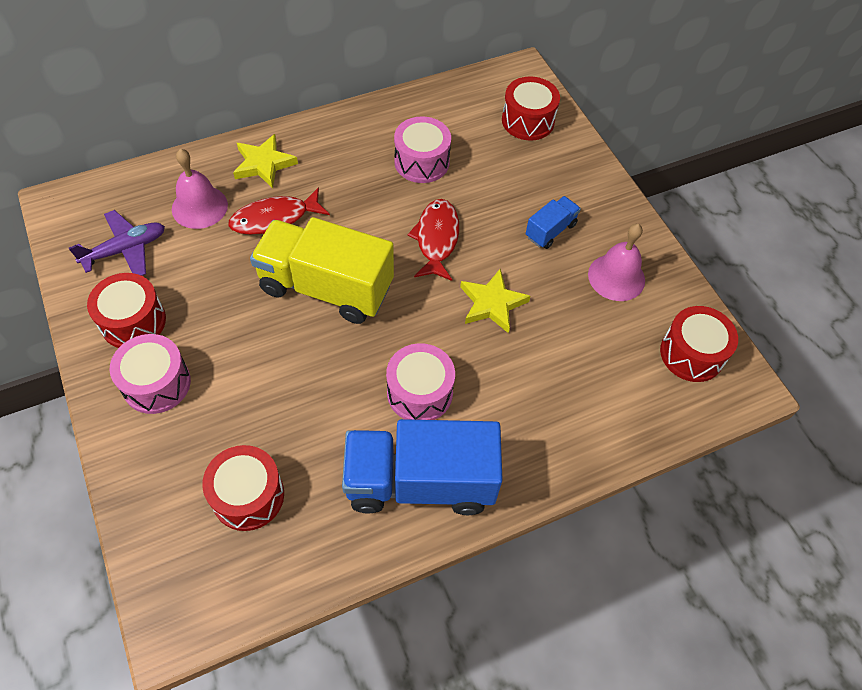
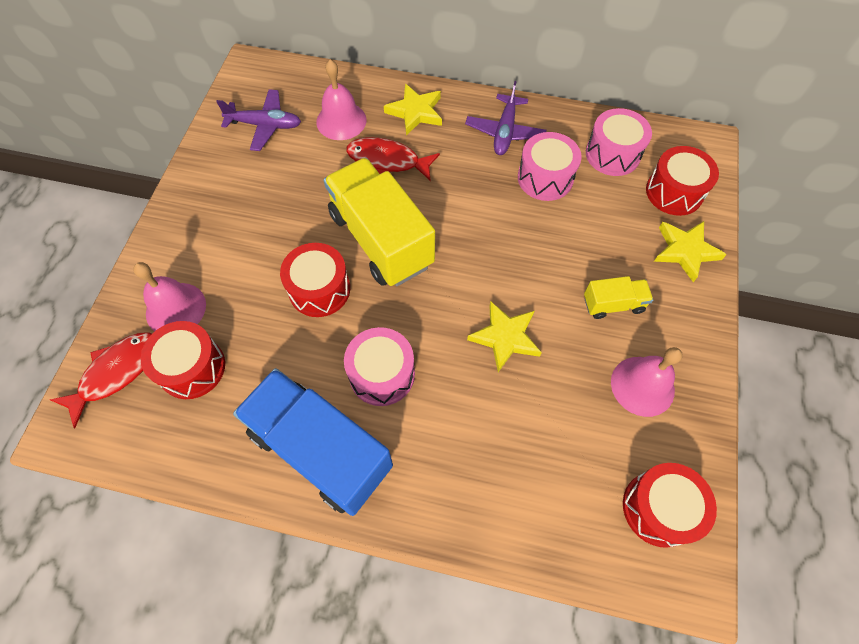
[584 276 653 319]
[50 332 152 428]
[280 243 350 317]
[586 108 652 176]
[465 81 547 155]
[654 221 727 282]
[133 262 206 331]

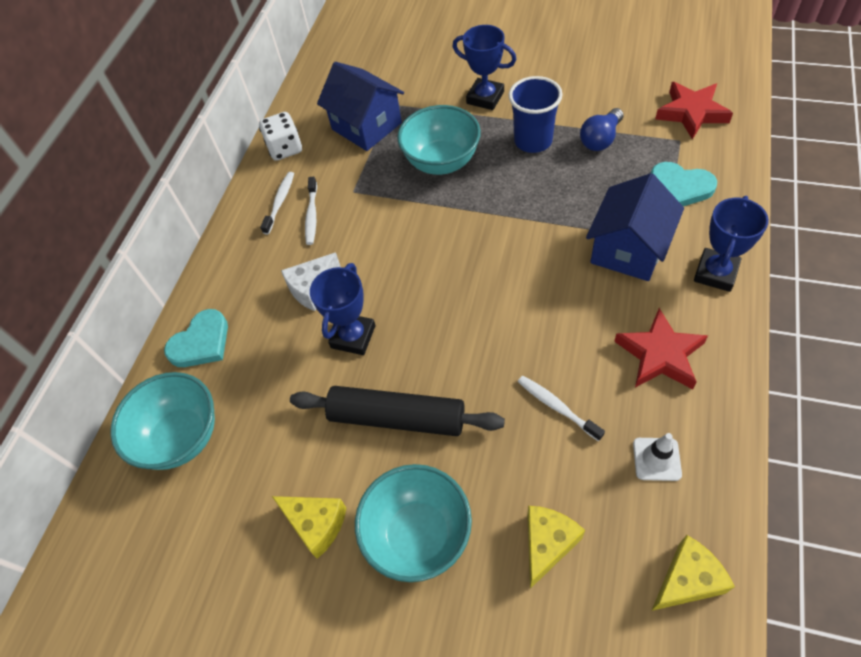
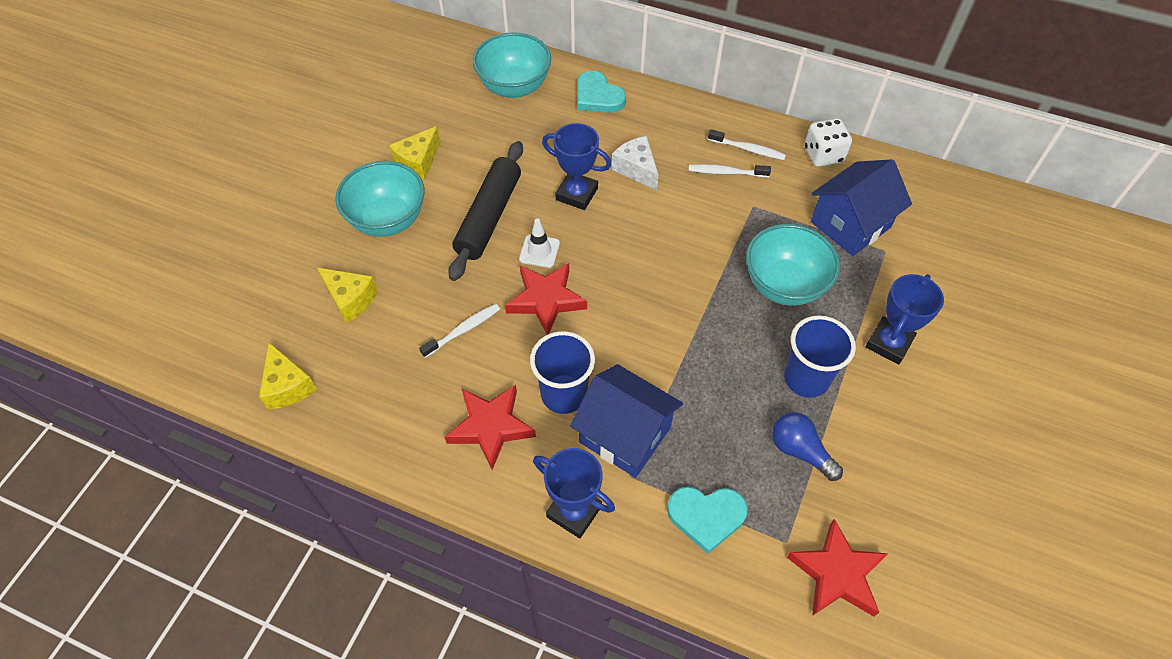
[667 487 748 554]
[519 218 560 268]
[505 263 587 335]
[530 331 595 414]

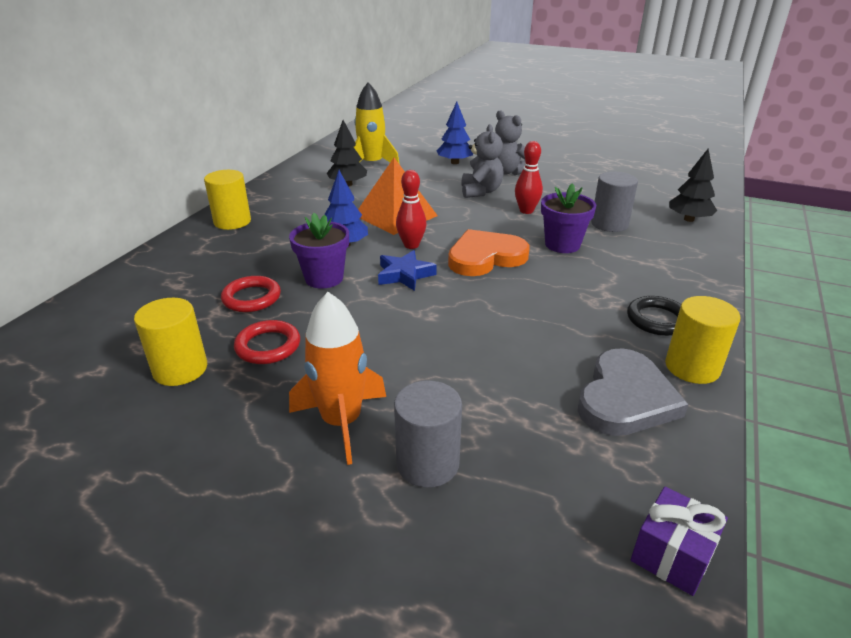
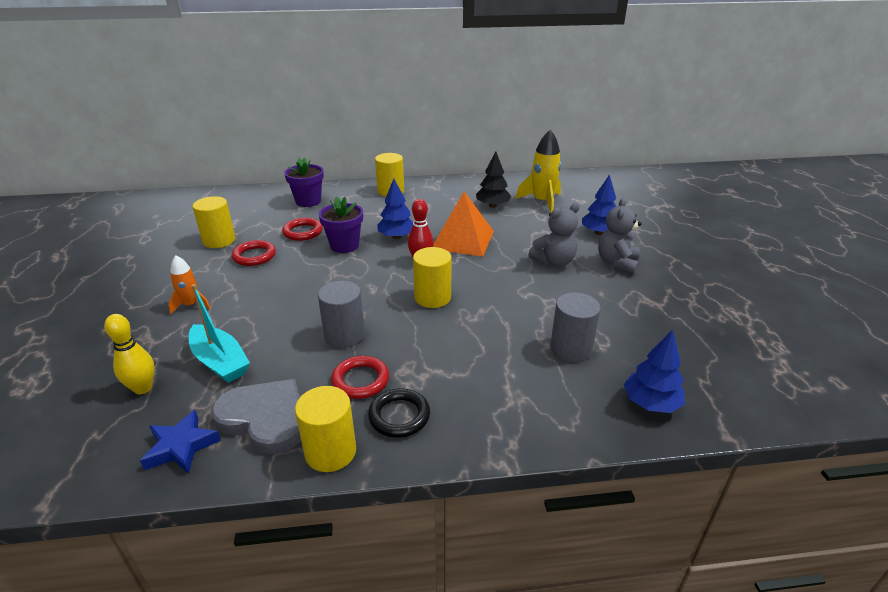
[515 141 543 214] (first image)
[624 330 685 413]
[284 158 324 207]
[413 247 452 308]
[140 410 221 474]
[168 255 210 315]
[211 379 301 454]
[318 281 365 348]
[631 487 728 596] (first image)
[189 284 250 383]
[104 314 155 394]
[331 356 389 399]

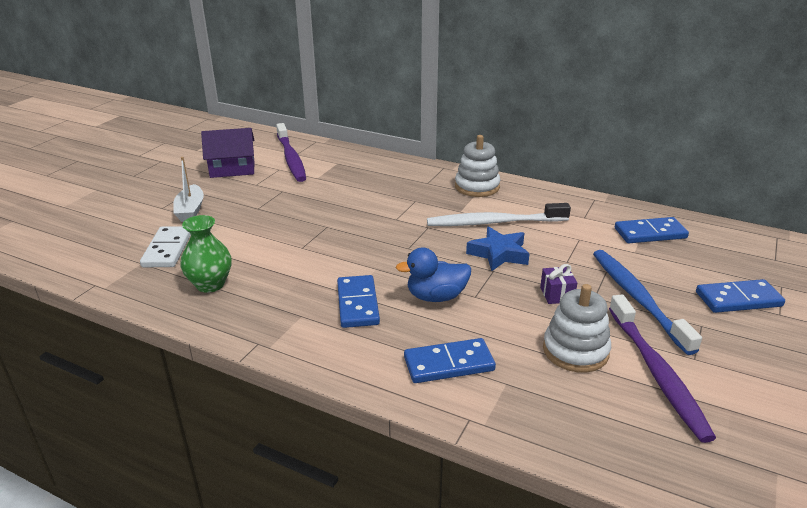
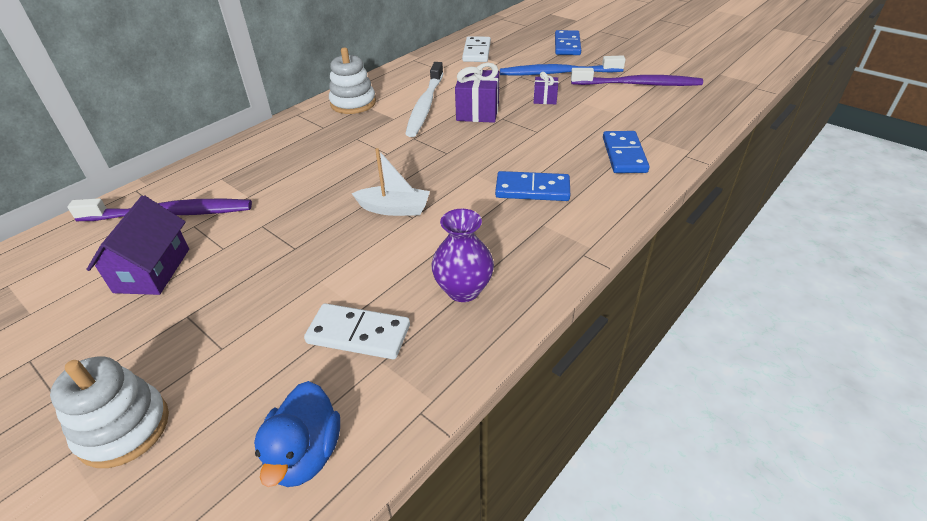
[351 148 430 216]
[431 209 494 302]
[462 36 491 62]
[455 63 500 123]
[254 381 340 487]
[50 356 169 468]

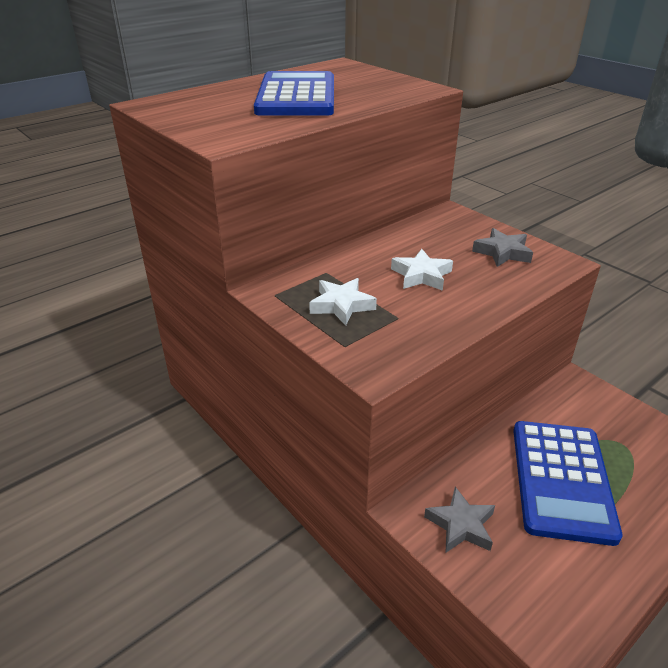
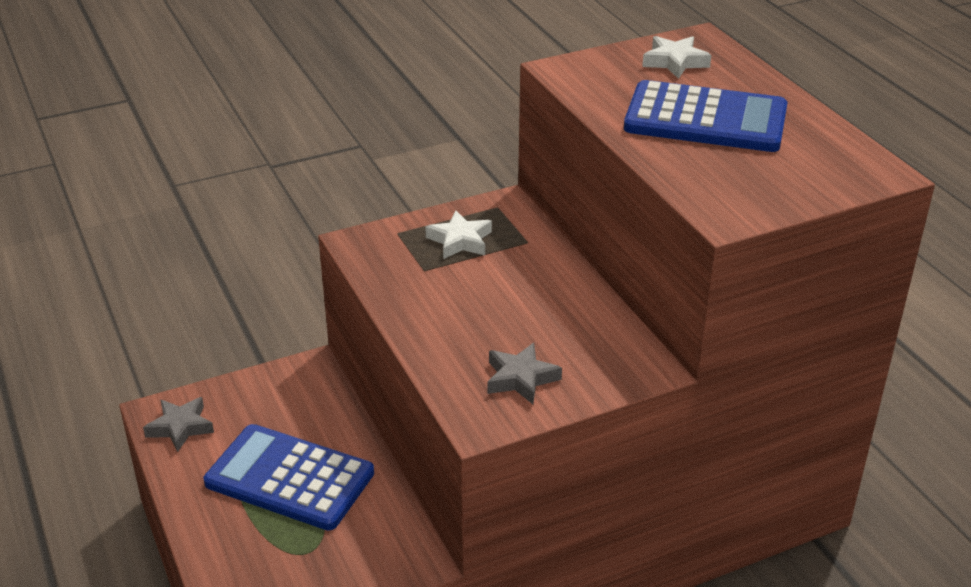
[642 36 711 79]
[143 397 214 452]

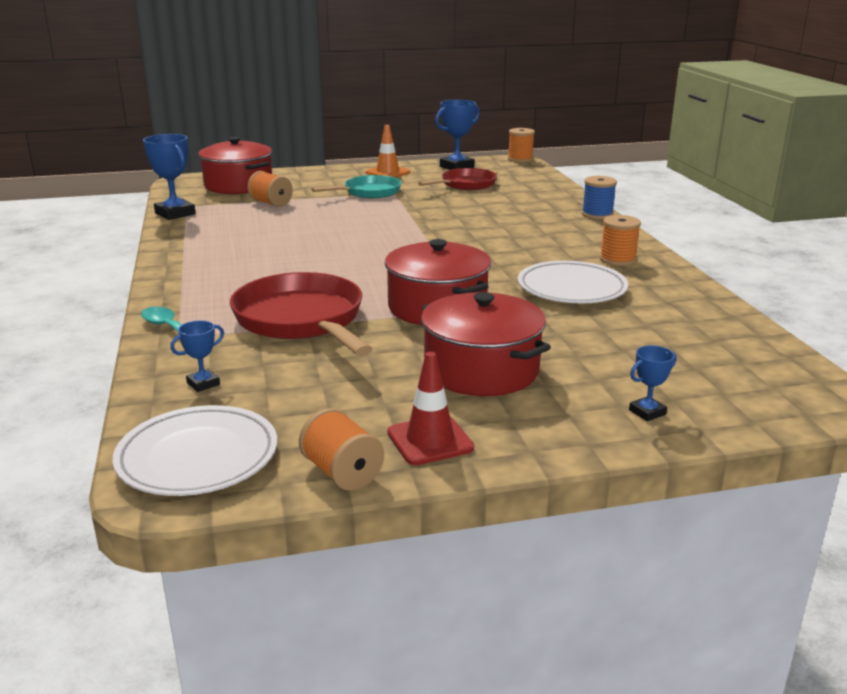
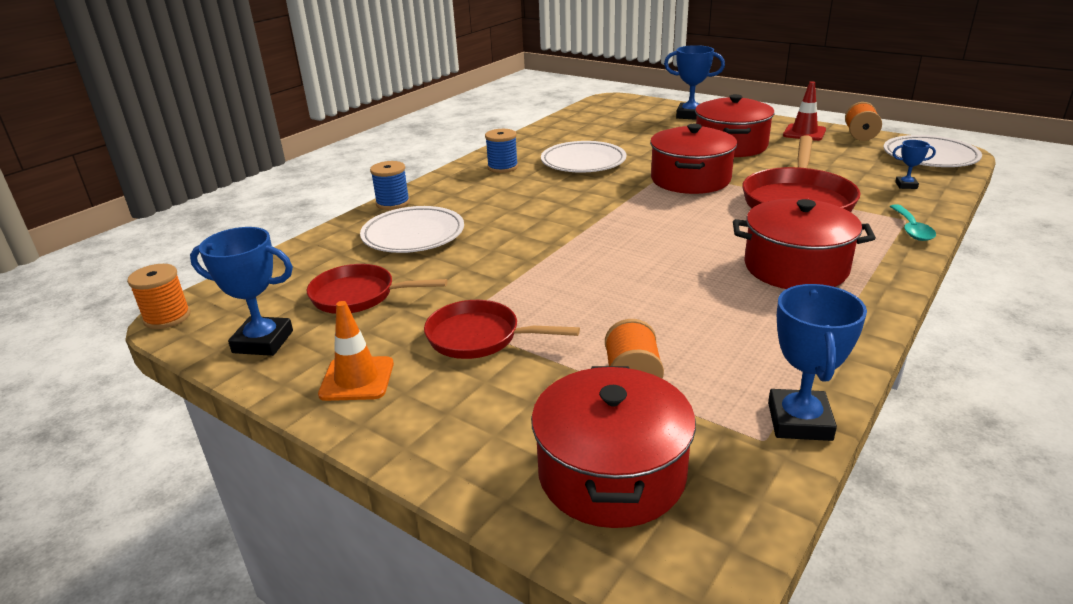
[424 300 580 359]
[485 129 518 173]
[664 45 725 120]
[733 199 876 289]
[360 206 464 253]

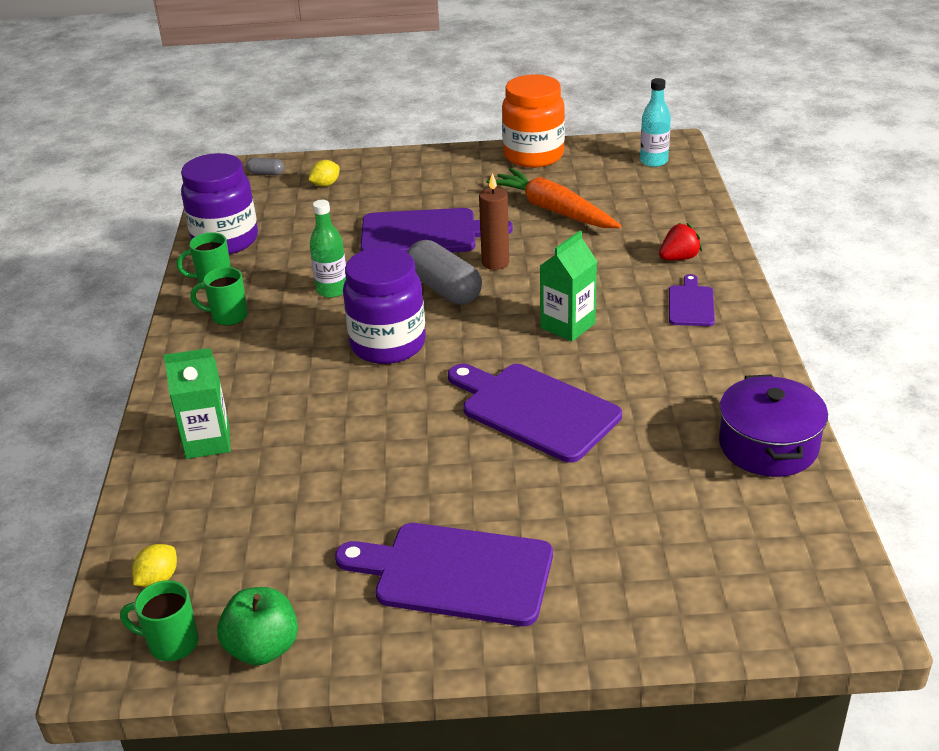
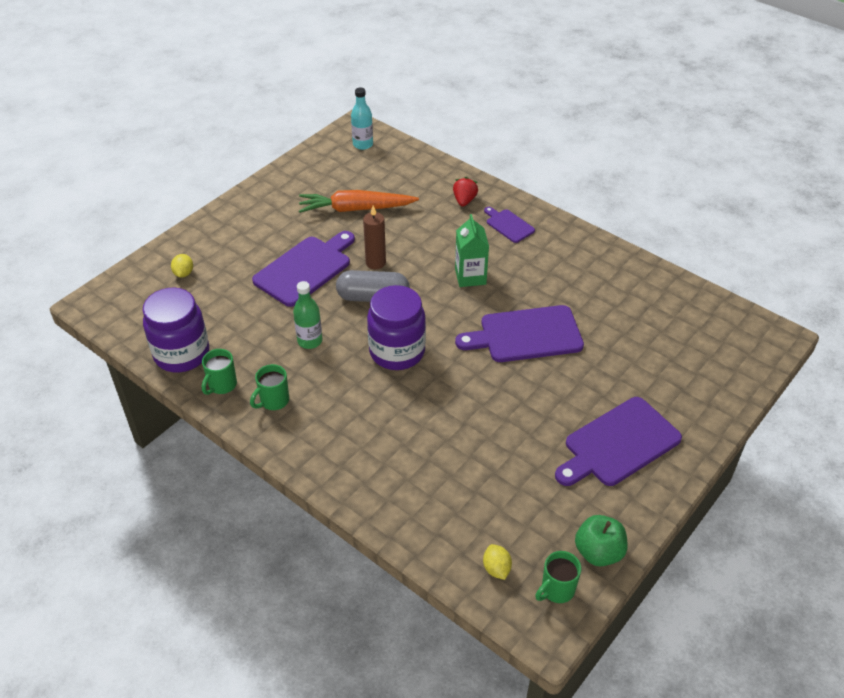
[502 74 565 168] (first image)
[246 158 284 175] (first image)
[164 348 231 459] (first image)
[719 374 828 477] (first image)

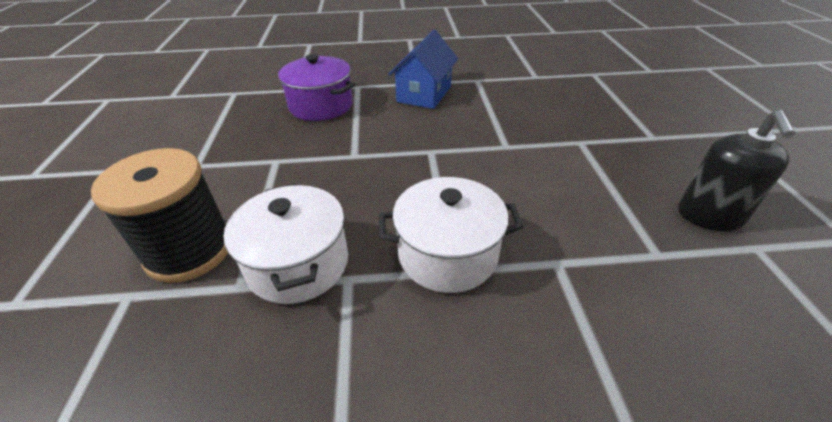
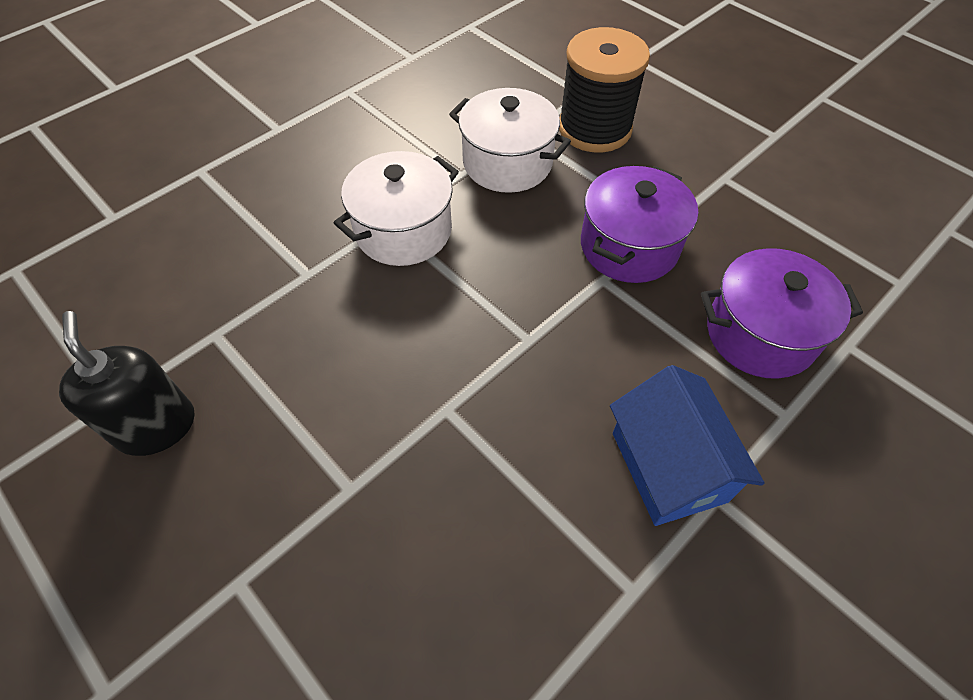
[581 166 698 283]

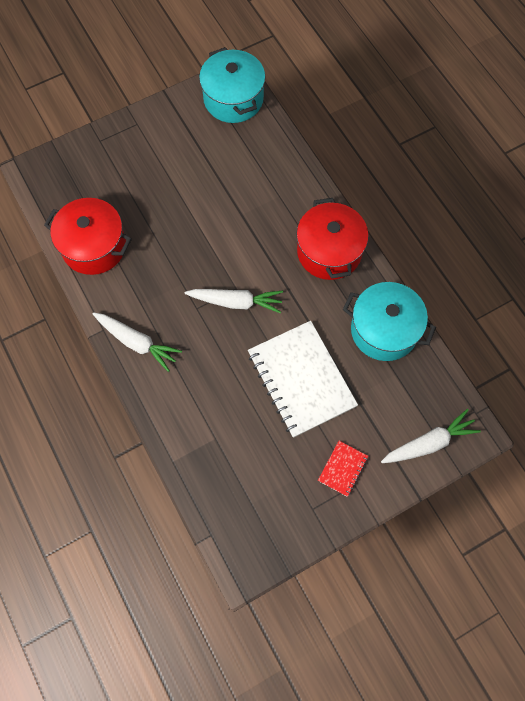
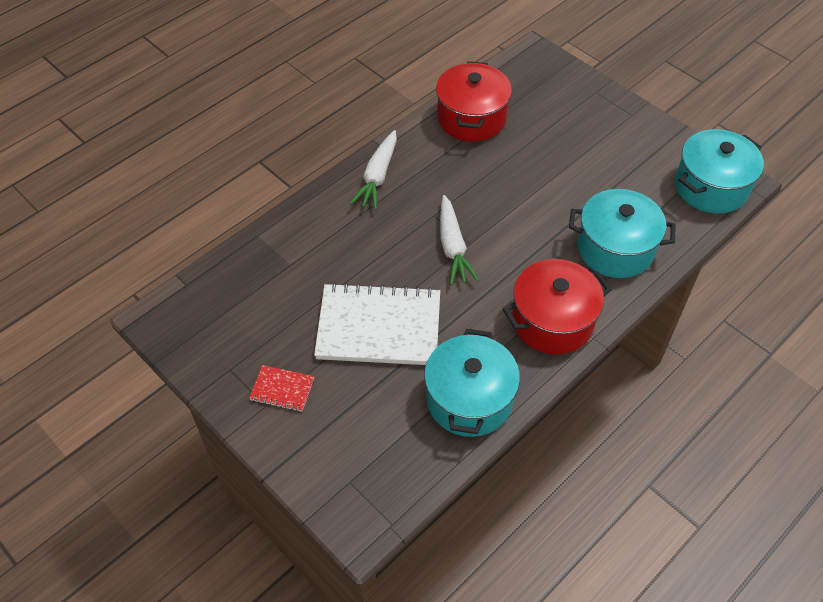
[314 282 440 365]
[381 409 481 463] (first image)
[569 189 676 278]

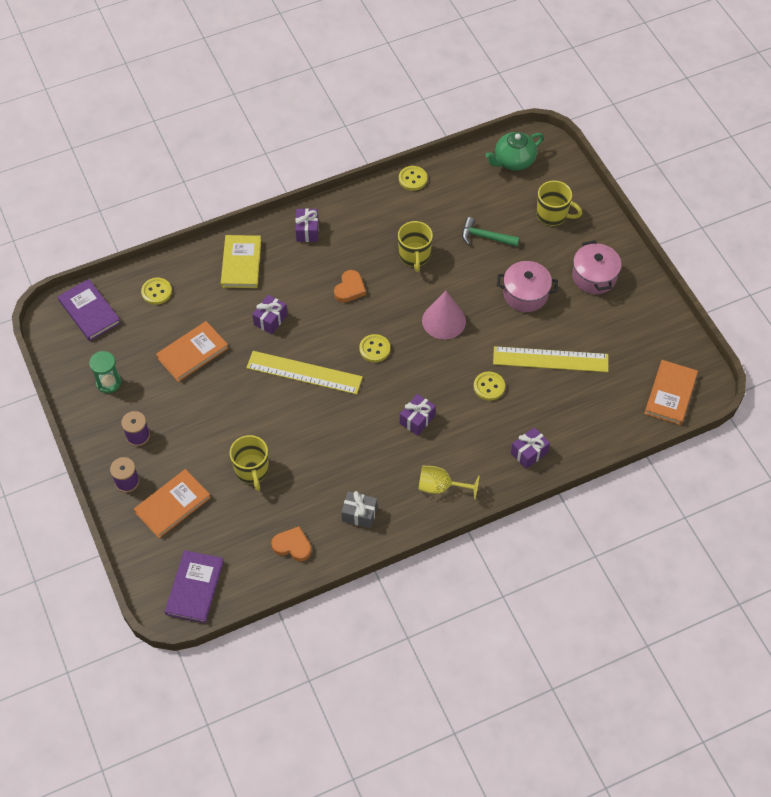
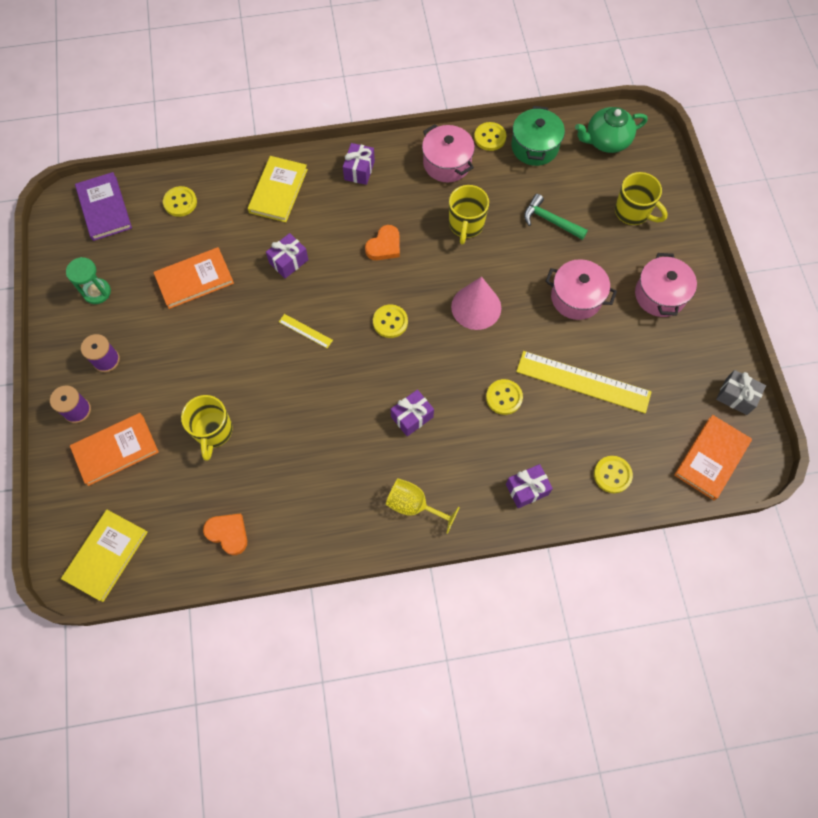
[279 314 333 348]
[716 370 766 415]
[61 510 148 602]
[511 106 565 166]
[422 124 475 182]
[594 456 633 493]

